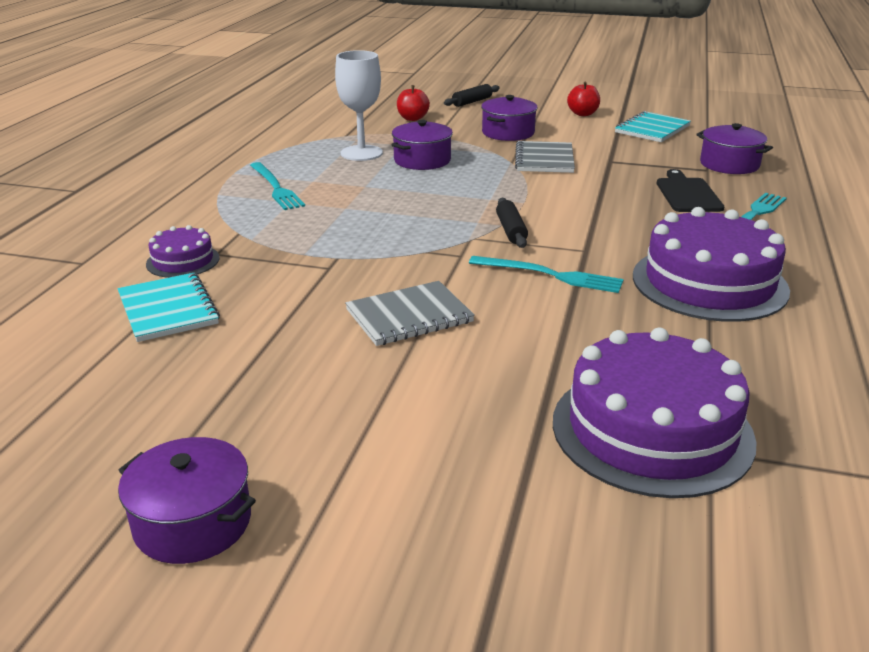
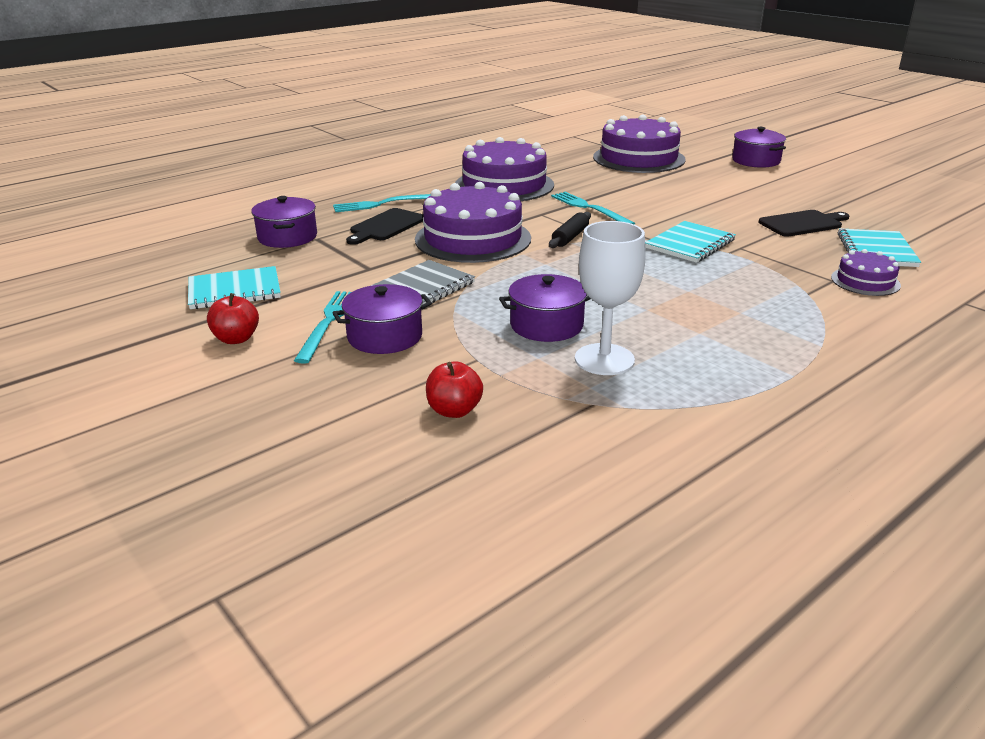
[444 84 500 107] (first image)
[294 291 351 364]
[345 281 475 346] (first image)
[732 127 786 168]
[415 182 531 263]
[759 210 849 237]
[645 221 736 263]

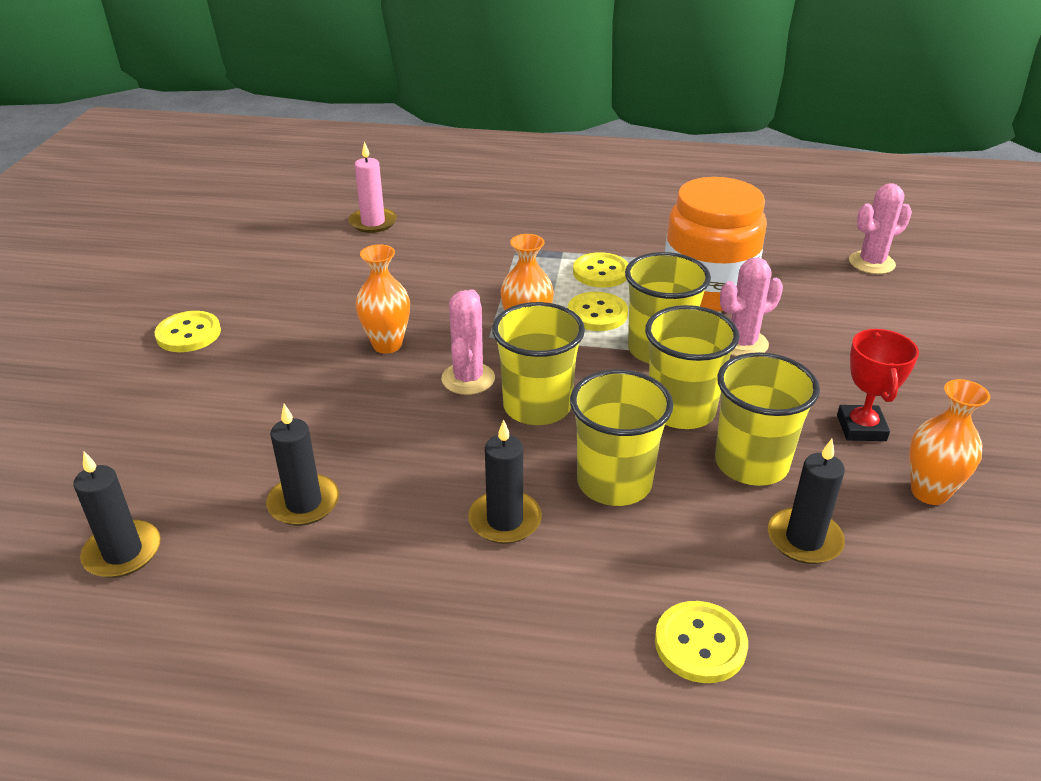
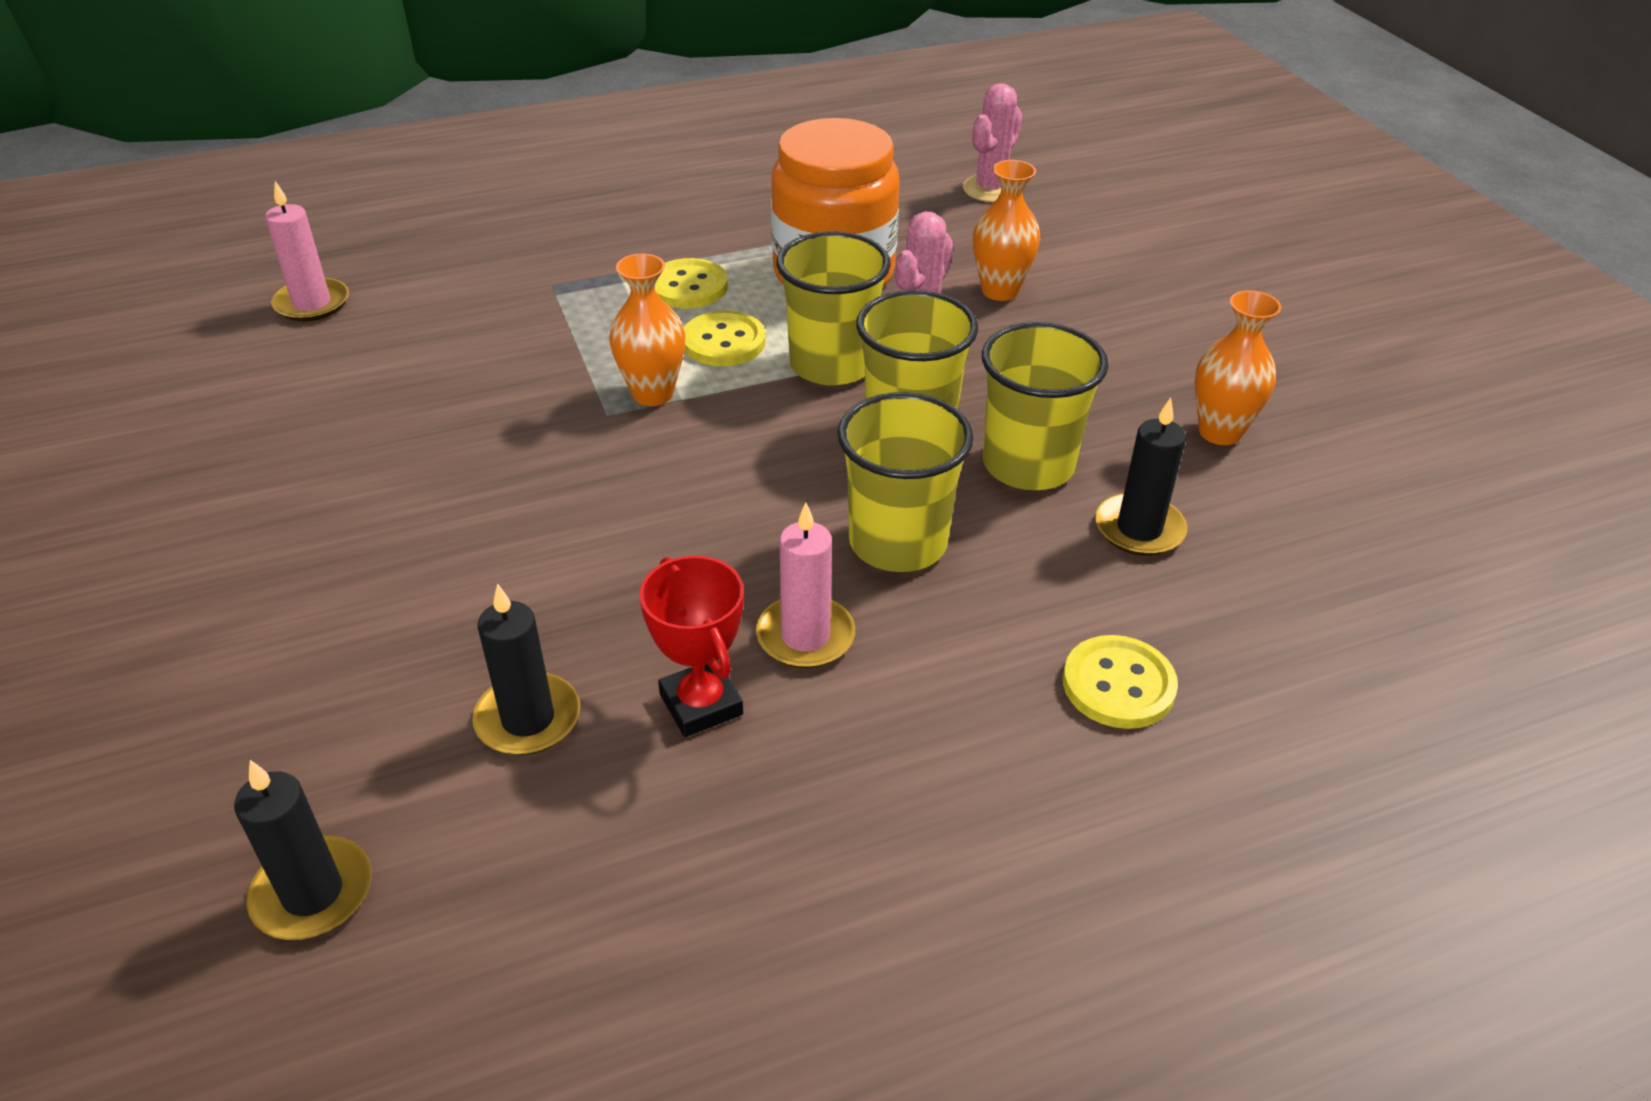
[973 160 1041 301]
[441 289 495 395] (first image)
[492 302 585 425] (first image)
[155 311 221 352] (first image)
[639 555 744 737]
[756 502 855 668]

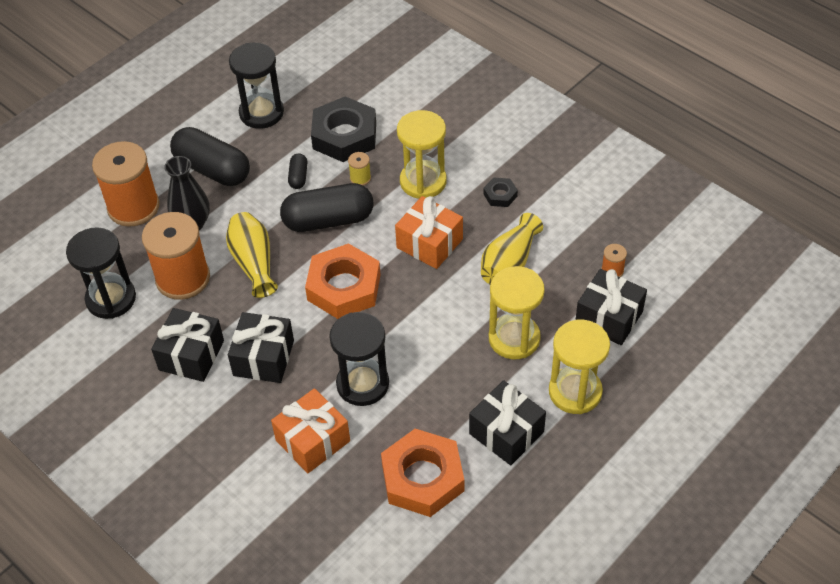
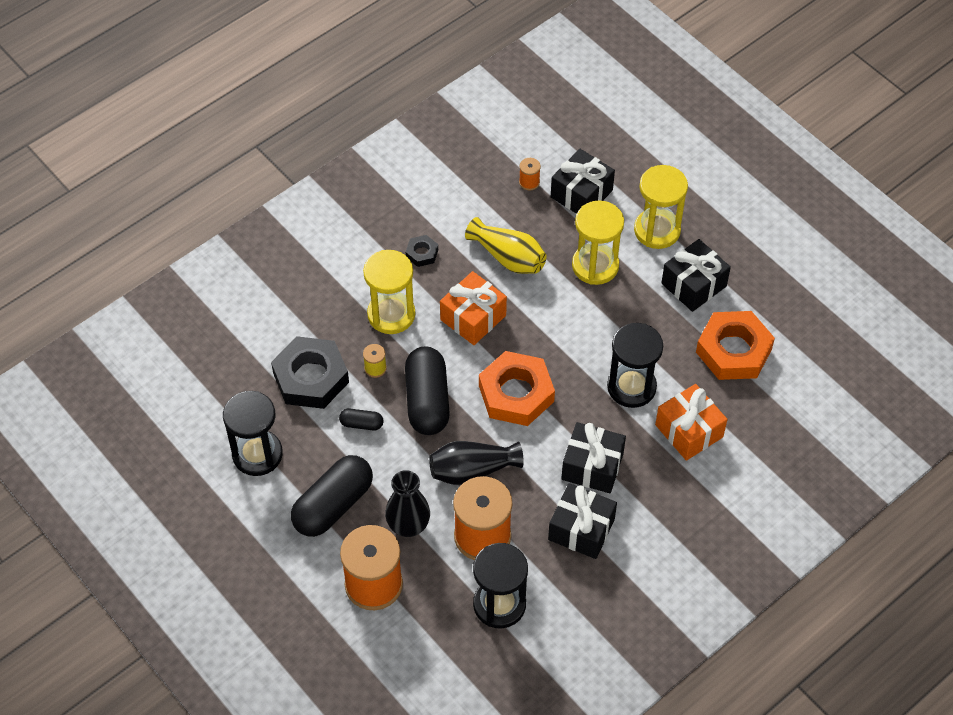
[429 441 524 485]

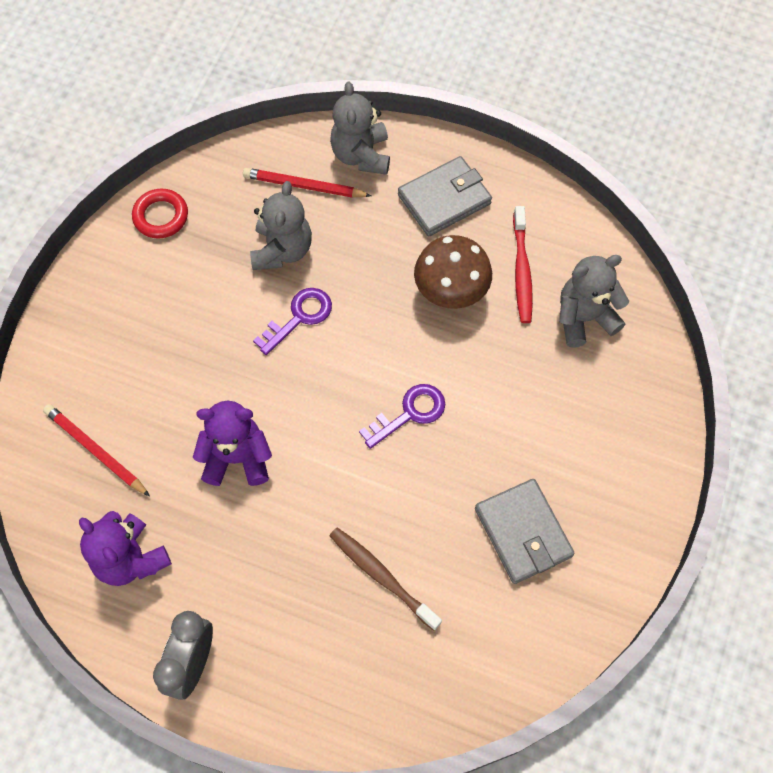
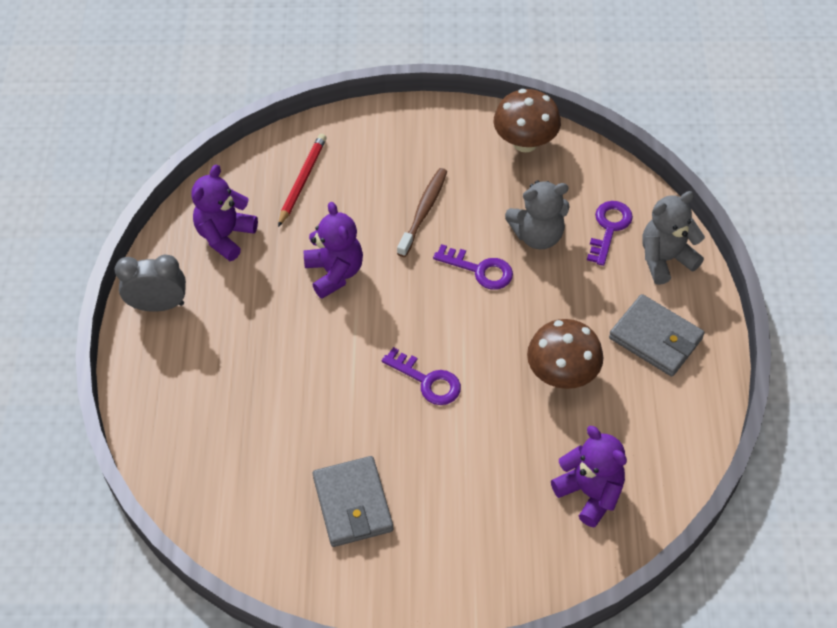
[587 201 633 266]
[494 89 561 152]
[513 206 533 323] (first image)
[551 426 627 527]
[313 456 393 547]
[397 168 447 257]

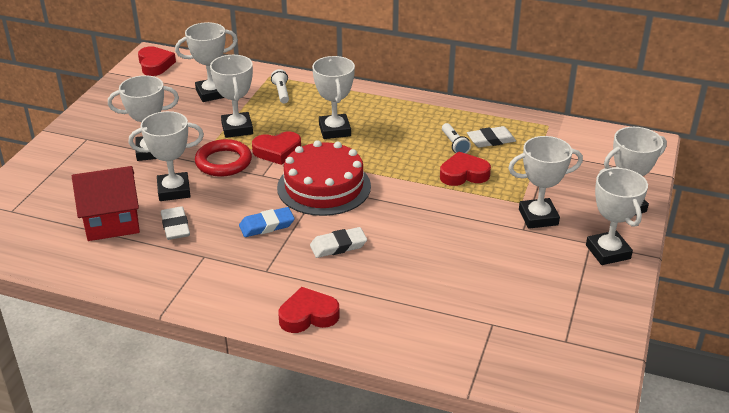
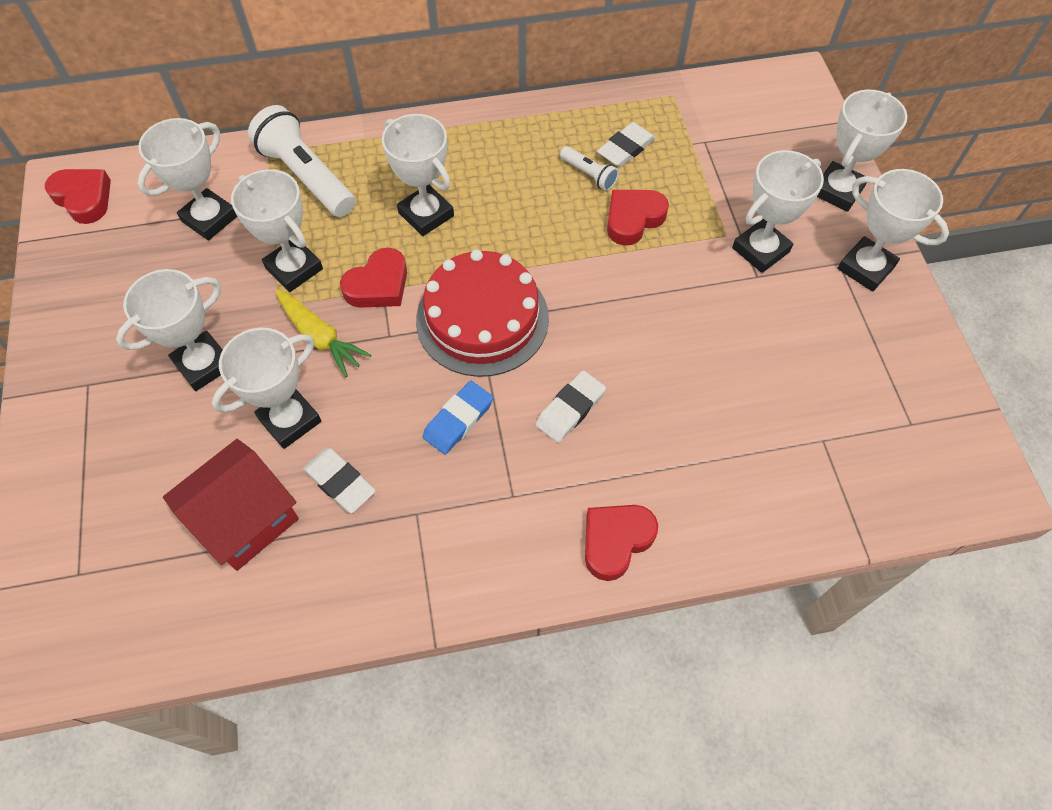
[248 105 356 217]
[275 290 371 377]

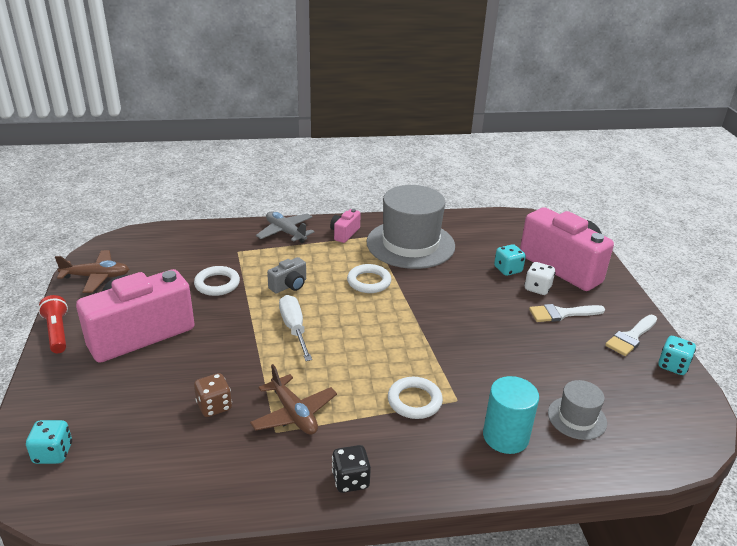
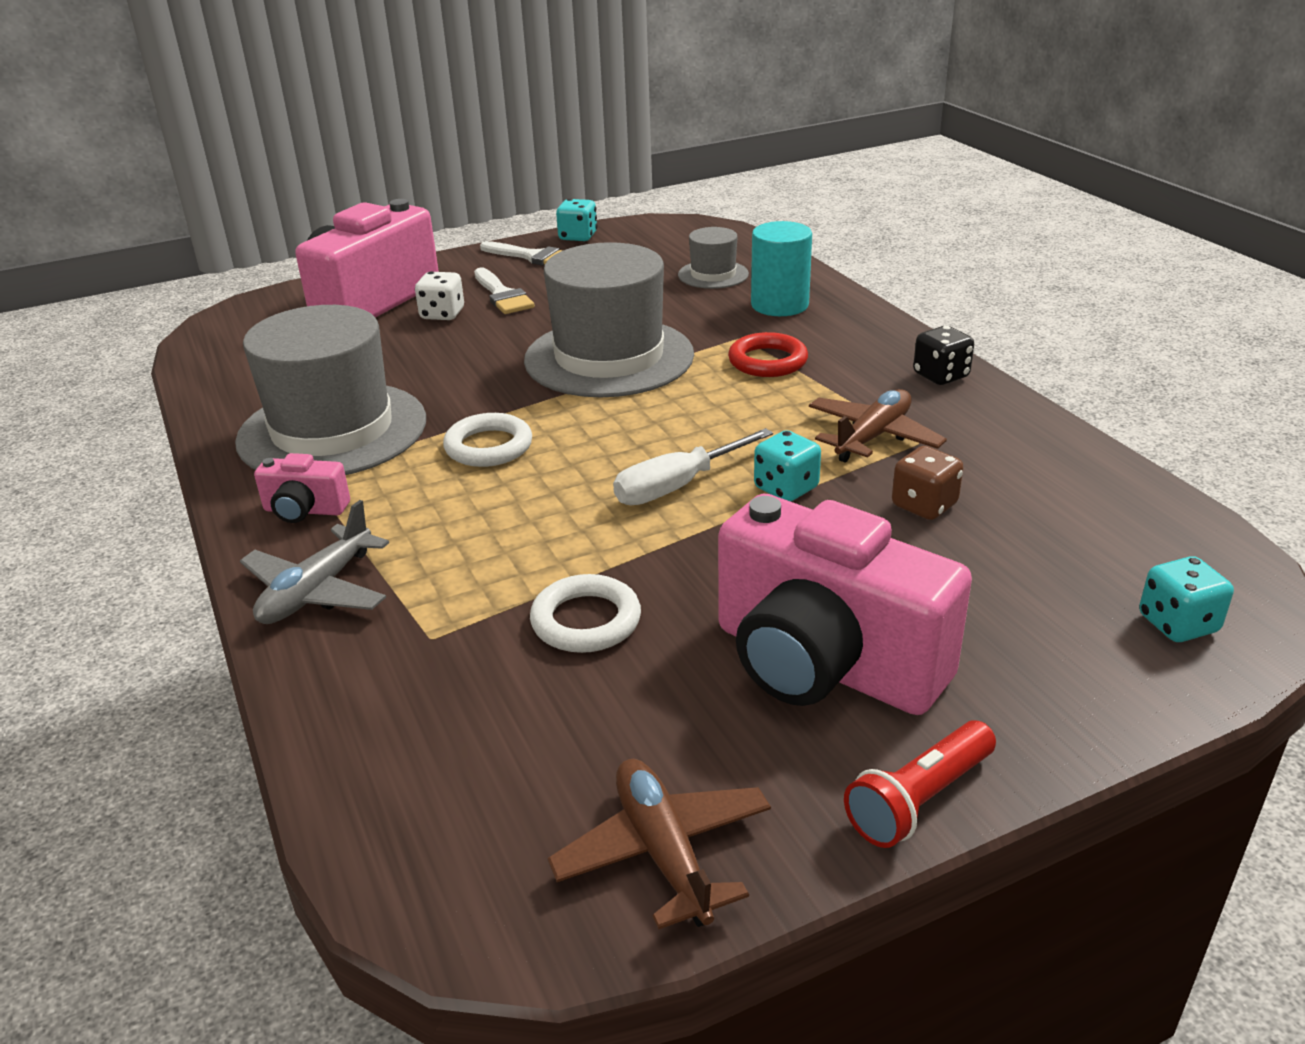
[754 430 821 502]
[267 257 306 293] (first image)
[728 332 808 377]
[524 242 694 397]

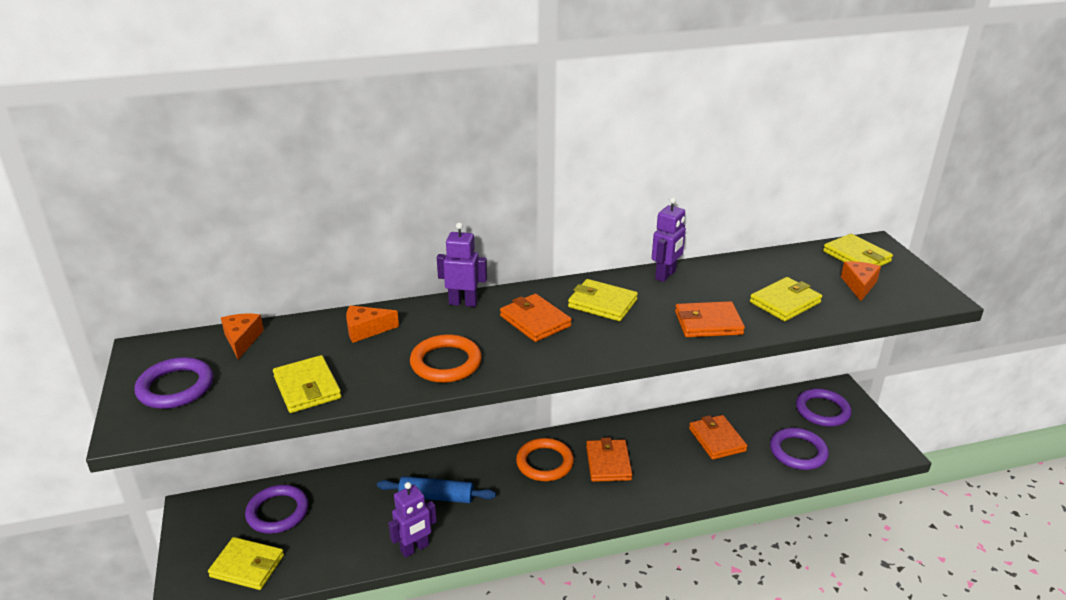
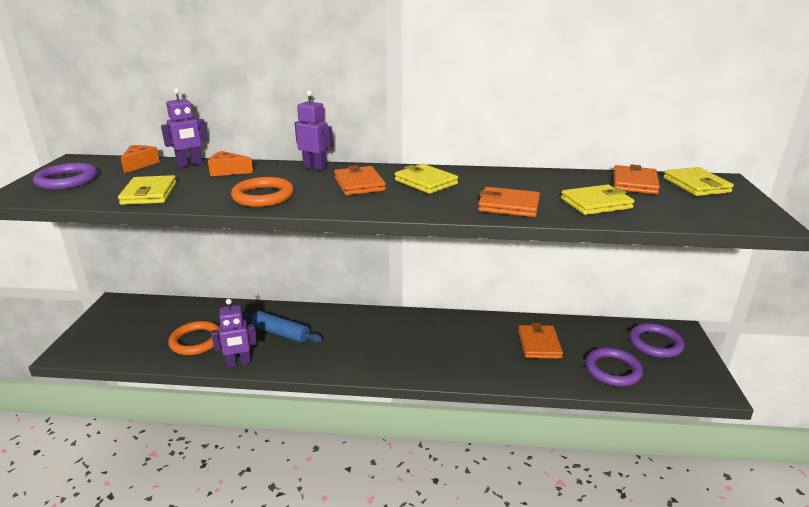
[161 88 207 168]
[841 261 881 301] (first image)
[168 321 219 355]
[614 164 660 194]
[245 485 309 534] (first image)
[208 537 284 590] (first image)

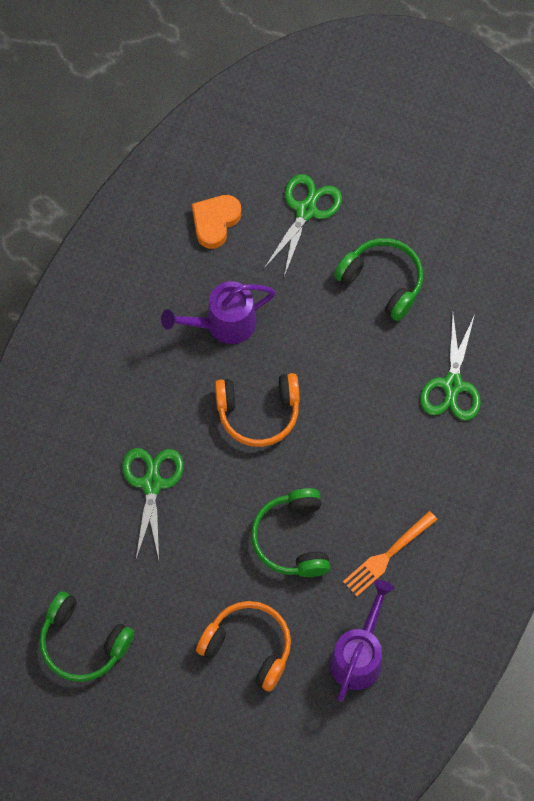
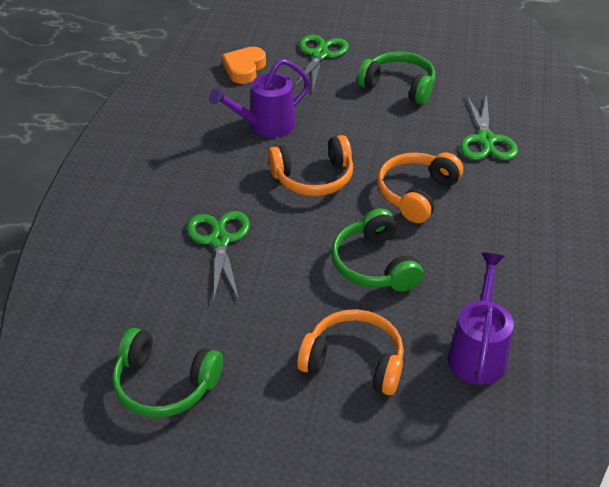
[343 511 438 597] (first image)
[377 153 463 223]

